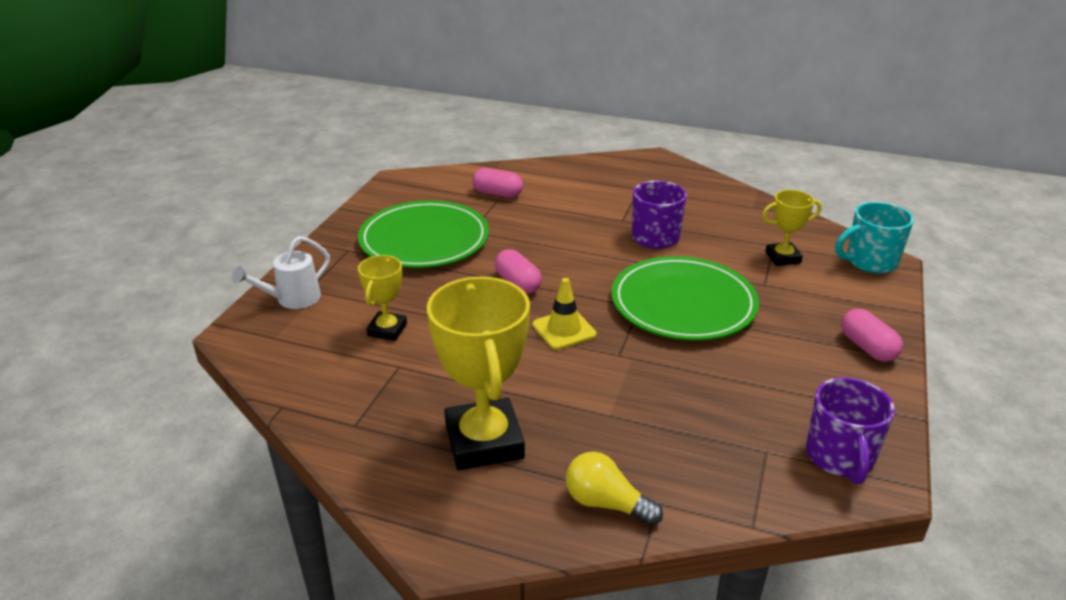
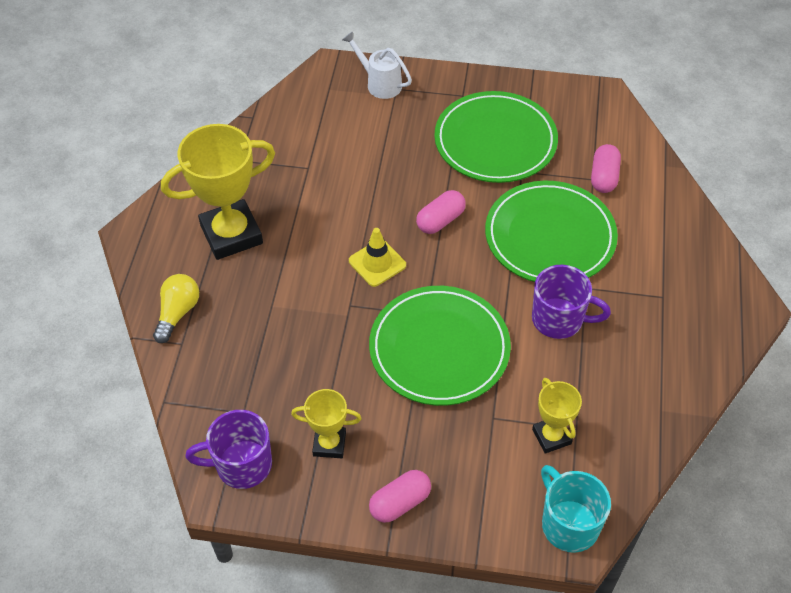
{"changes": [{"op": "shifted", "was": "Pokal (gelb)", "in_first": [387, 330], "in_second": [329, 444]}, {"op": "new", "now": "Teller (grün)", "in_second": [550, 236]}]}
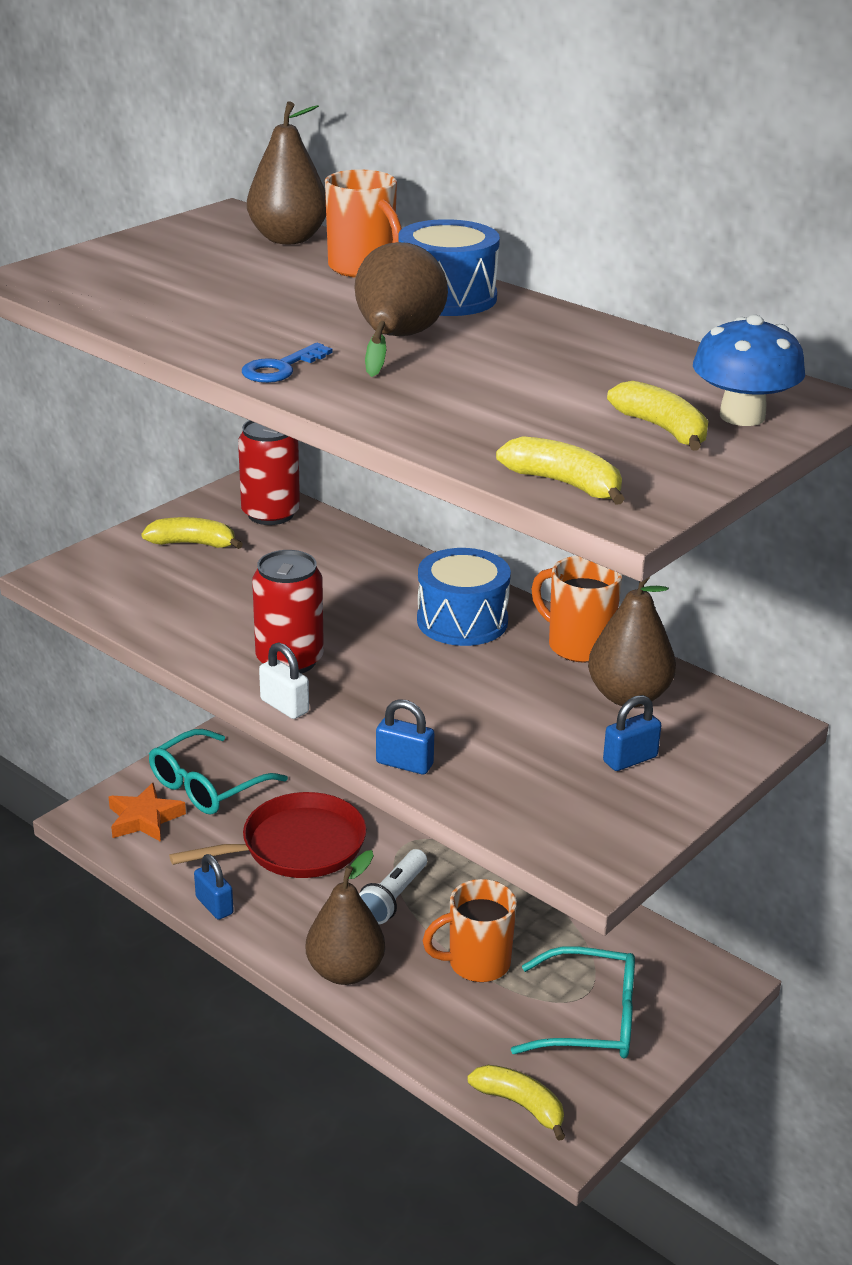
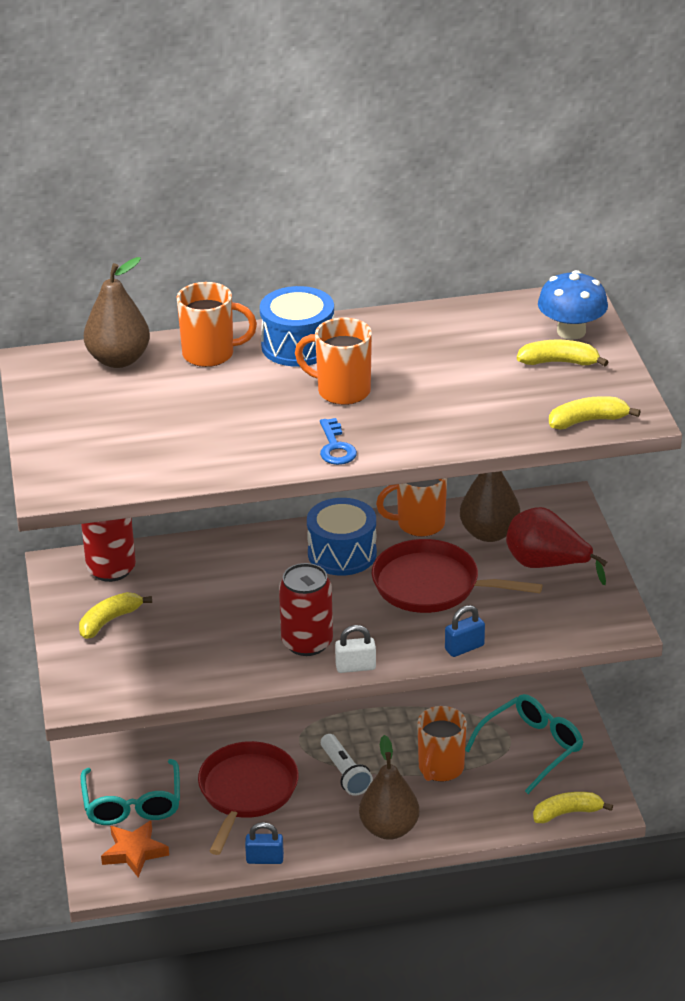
{"changes": [{"op": "swapped", "was": "Birne (braun)", "now": "Tasse (orange)", "in_first": [396, 340], "in_second": [342, 391]}, {"op": "swapped", "was": "Vorhängeschloss (blau)", "now": "Birne (rot)", "in_first": [630, 759], "in_second": [547, 565]}, {"op": "new", "now": "Pfanne (rot)", "in_second": [431, 585]}]}
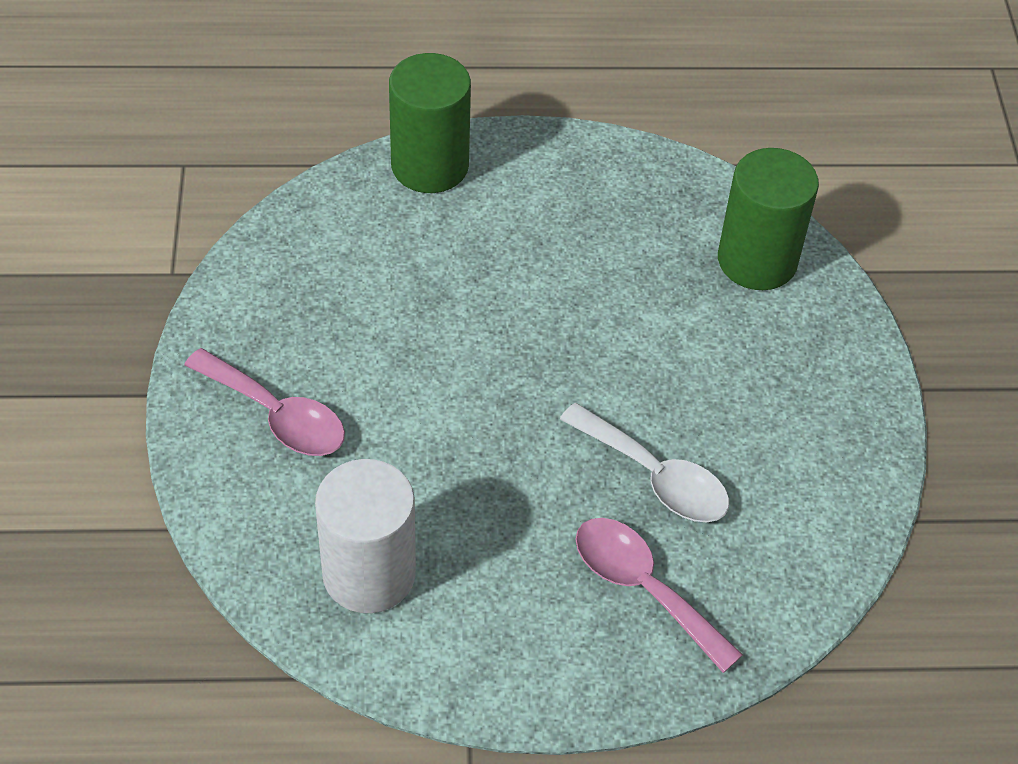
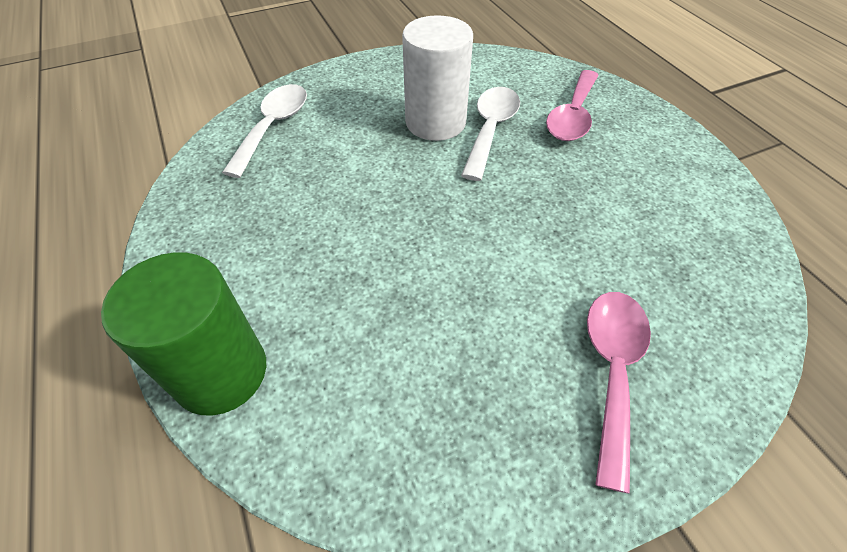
{"changes": [{"op": "swapped", "was": "Vollzylinder (grün)", "now": "Löffel (weiß)", "in_first": [757, 260], "in_second": [273, 127]}, {"op": "shifted", "was": "Vollzylinder (weiß)", "in_first": [369, 574], "in_second": [435, 122]}]}
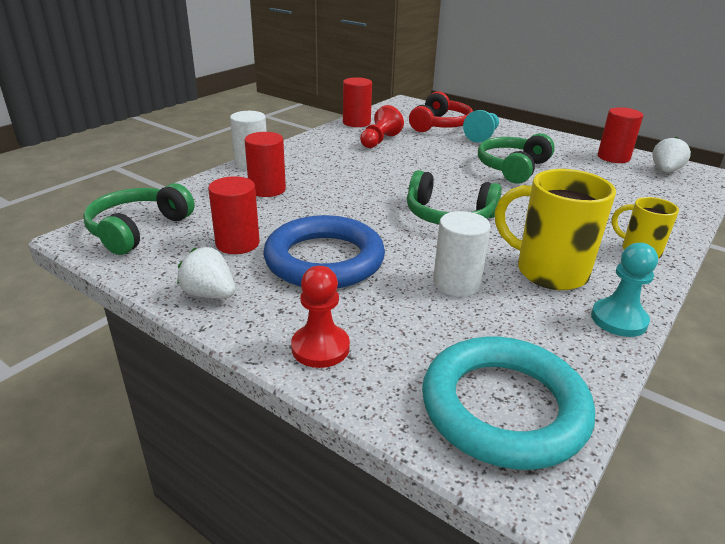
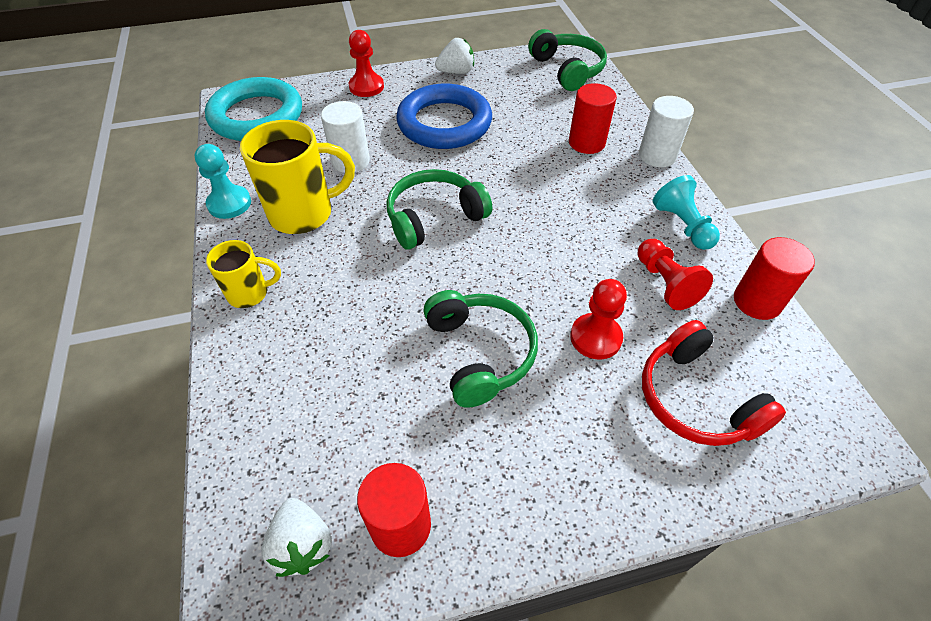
{"changes": [{"op": "shifted", "was": "Bauer (türkis)", "in_first": [482, 136], "in_second": [682, 225]}, {"op": "gone", "was": "Vollzylinder (rot)", "in_first": [237, 243]}, {"op": "new", "now": "Bauer (rot)", "in_second": [595, 337]}]}
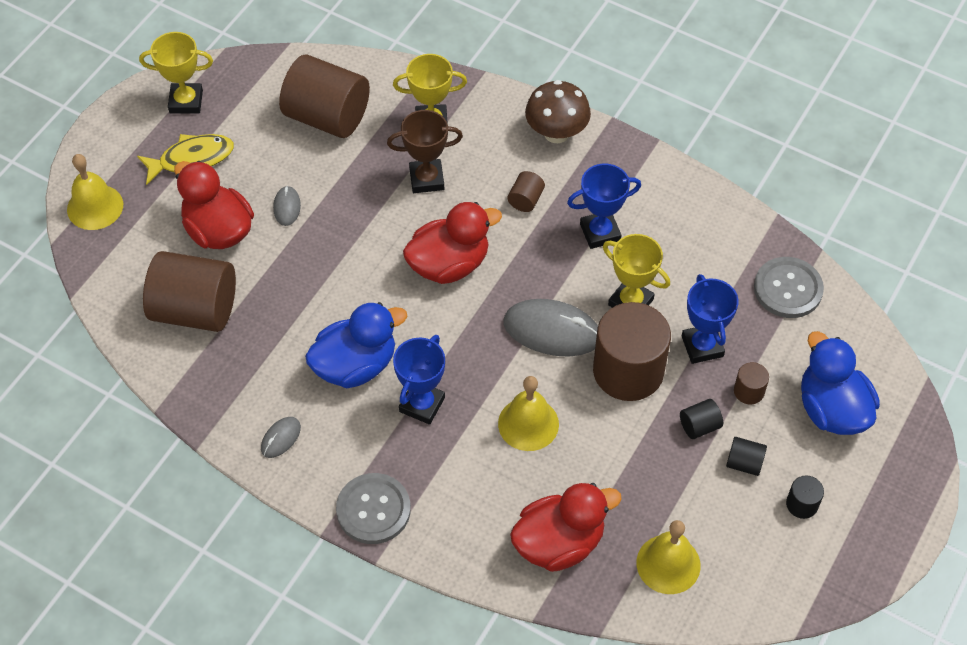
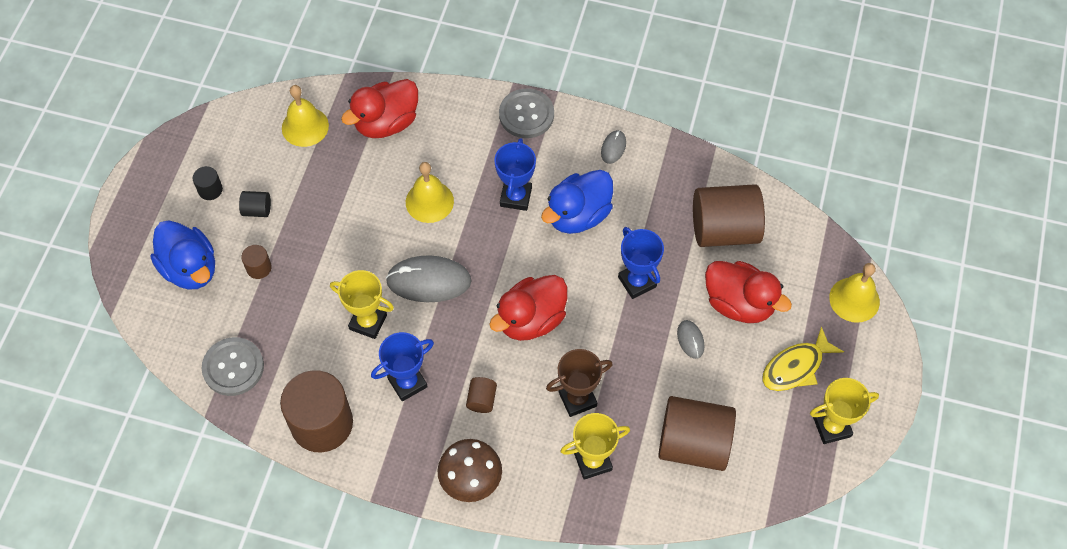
{"changes": [{"op": "shifted", "was": "Pokal (blau)", "in_first": [702, 346], "in_second": [637, 282]}, {"op": "shifted", "was": "Vollzylinder (braun)", "in_first": [628, 371], "in_second": [322, 423]}, {"op": "gone", "was": "Vollzylinder (schwarz)", "in_first": [699, 426]}]}
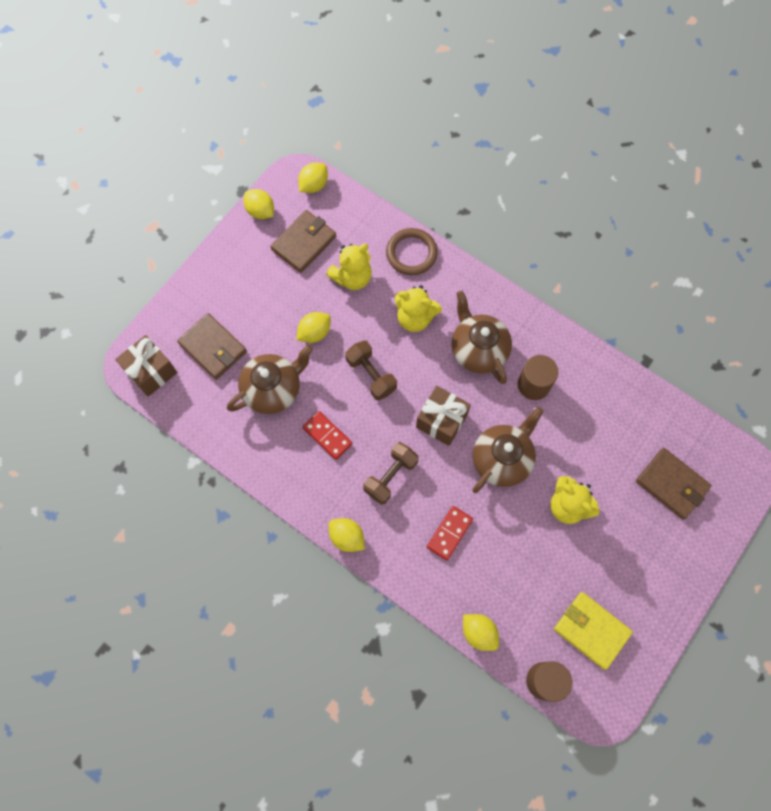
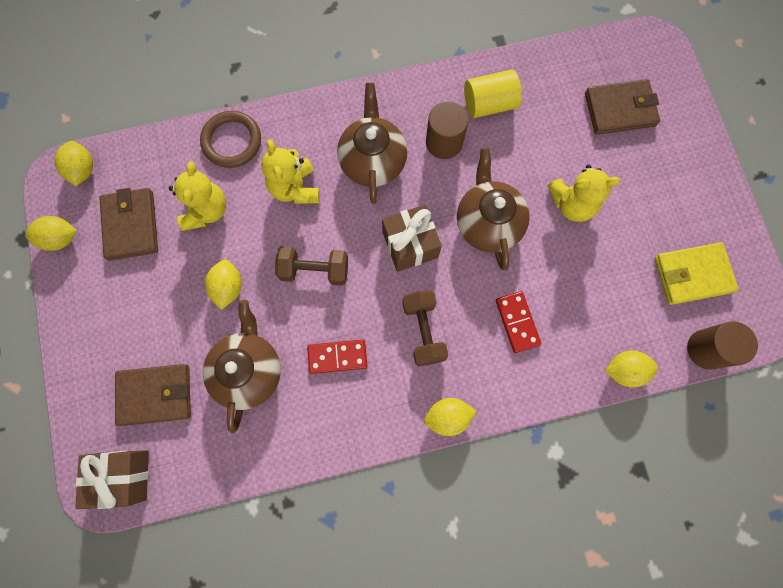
{"changes": [{"op": "rotated", "was": "Teddybär (gelb)", "in_first": [415, 318], "in_second": [295, 188], "clockwise": 105}, {"op": "rotated", "was": "Teekanne (braun)", "in_first": [478, 350], "in_second": [372, 161], "clockwise": 75}, {"op": "new", "now": "Vollzylinder (gelb)", "in_second": [489, 104]}]}
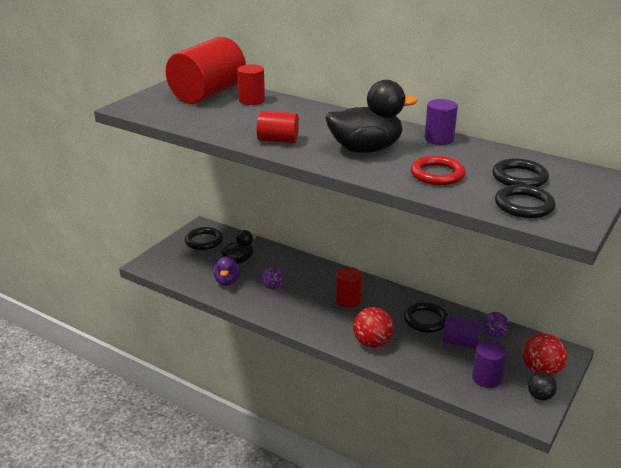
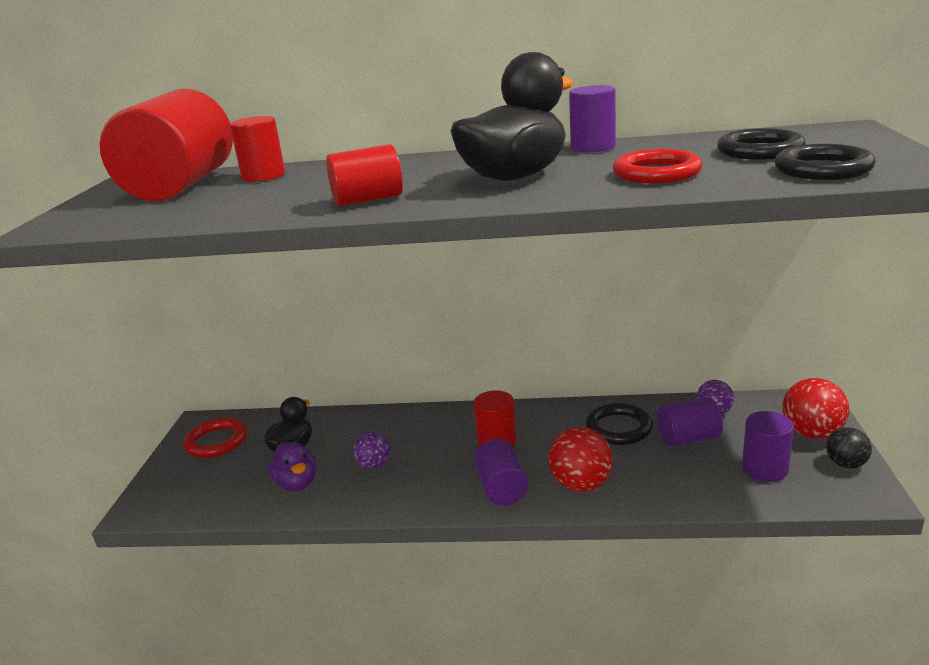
{"changes": [{"op": "repainted", "was": "Ring (schwarz)", "now": "Ring (rot)", "in_first": [203, 241], "in_second": [216, 441]}, {"op": "new", "now": "Vollzylinder (lila)", "in_second": [501, 488]}]}
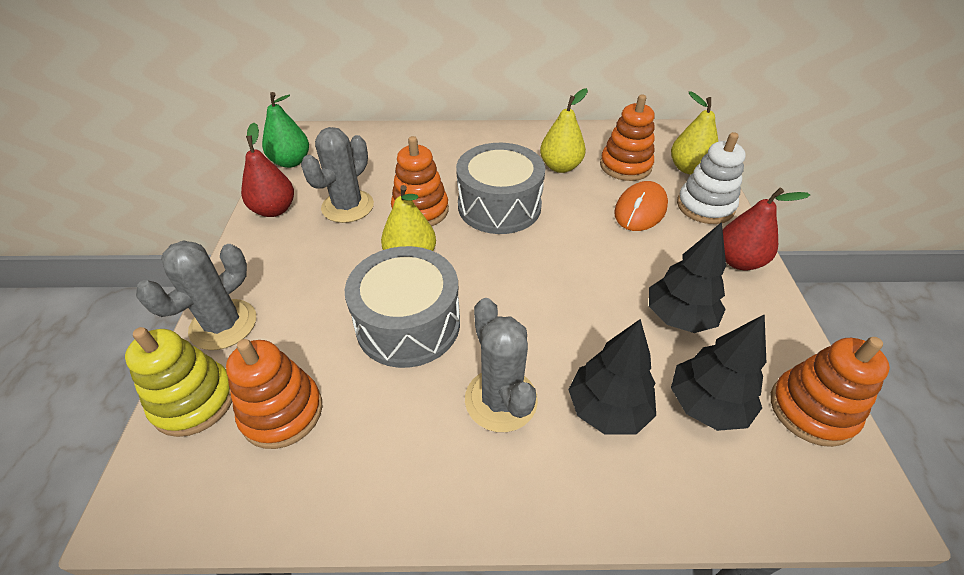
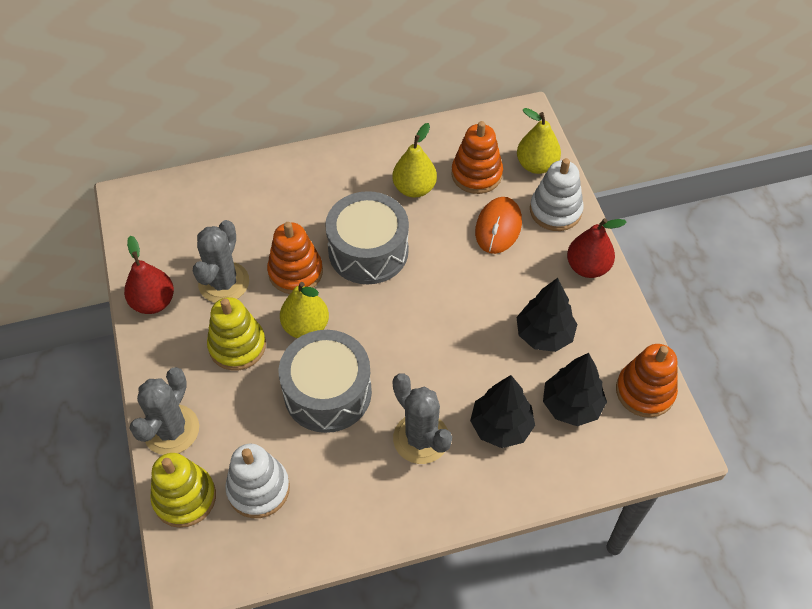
{"changes": [{"op": "gone", "was": "Birne (grün)", "in_first": [291, 162]}, {"op": "repainted", "was": "Stapelspielzeug (orange)", "now": "Stapelspielzeug (weiß)", "in_first": [282, 412], "in_second": [258, 489]}, {"op": "new", "now": "Stapelspielzeug (gelb)", "in_second": [237, 346]}]}
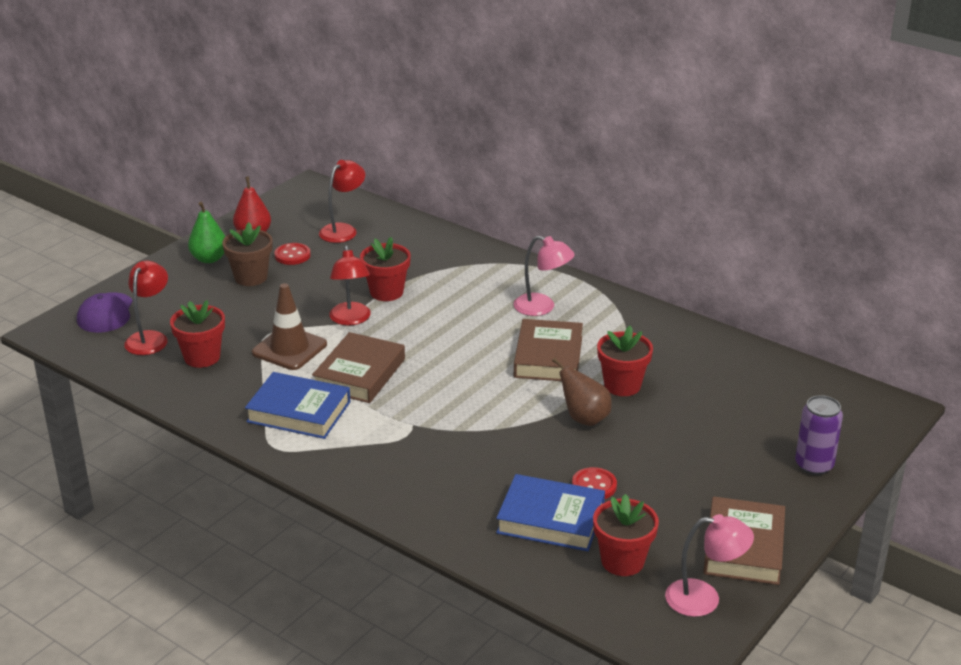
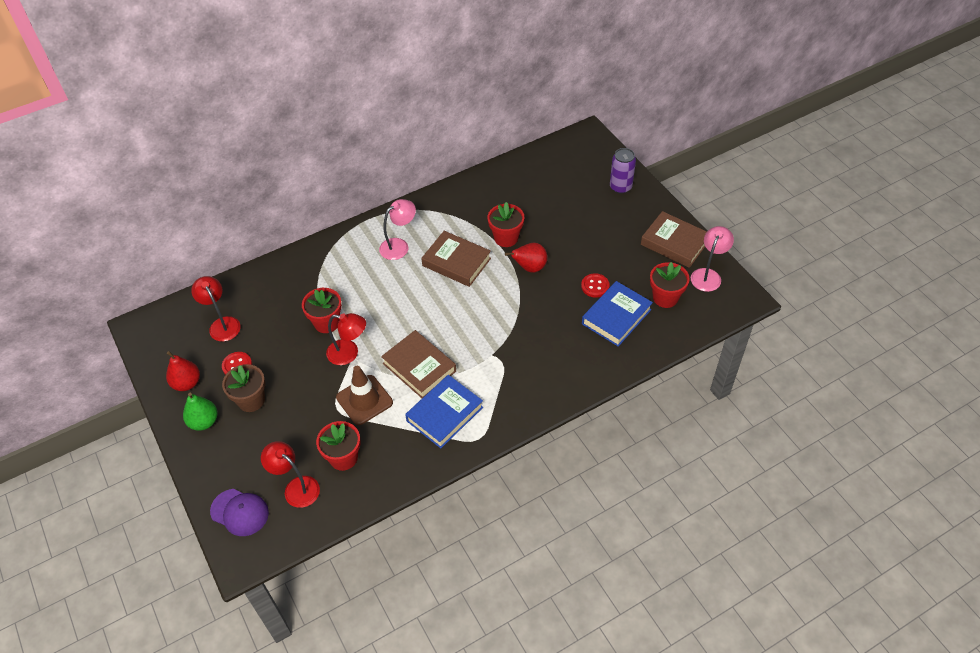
{"changes": [{"op": "repainted", "was": "Birne (braun)", "now": "Birne (rot)", "in_first": [584, 418], "in_second": [529, 267]}]}
